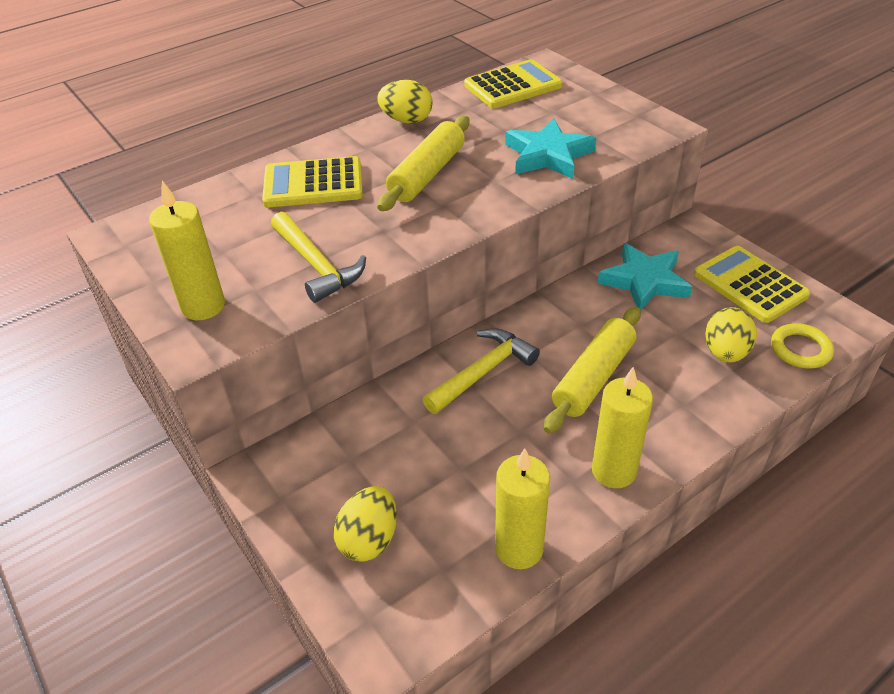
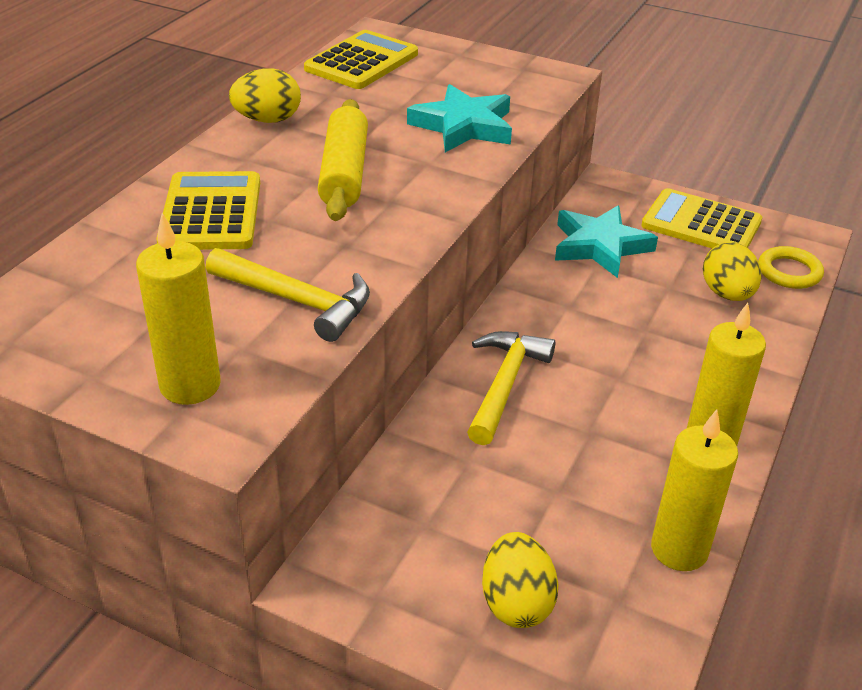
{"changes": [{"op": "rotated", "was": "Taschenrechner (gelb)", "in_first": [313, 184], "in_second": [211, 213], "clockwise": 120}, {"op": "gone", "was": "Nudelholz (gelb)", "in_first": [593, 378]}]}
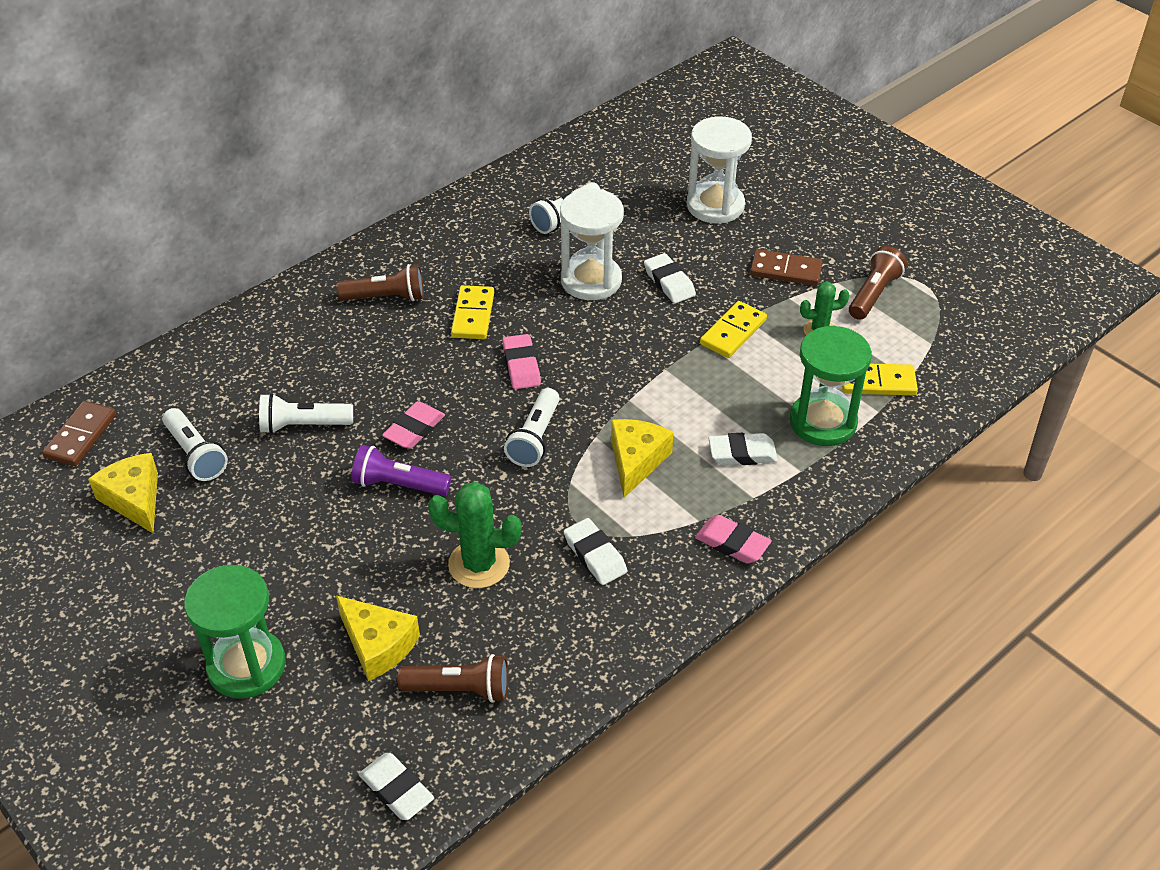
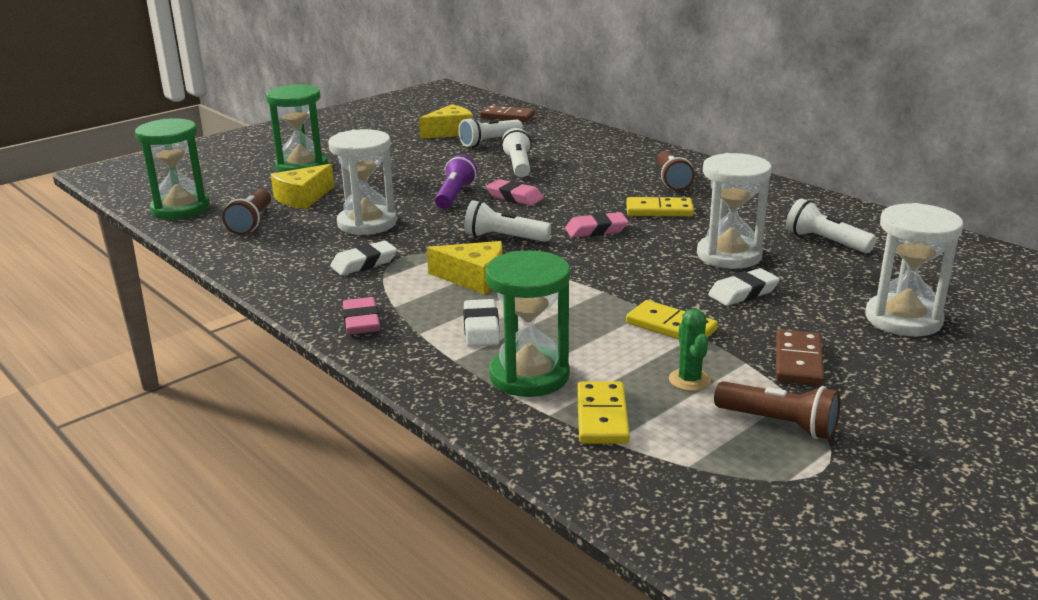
{"changes": [{"op": "swapped", "was": "Kaktus (grün)", "now": "Sanduhr (weiß)", "in_first": [479, 564], "in_second": [367, 223]}, {"op": "rotated", "was": "Radiergummi (rosa)", "in_first": [732, 543], "in_second": [361, 321], "clockwise": -45}, {"op": "swapped", "was": "Radiergummi (weiß)", "now": "Sanduhr (grün)", "in_first": [396, 790], "in_second": [180, 209]}]}
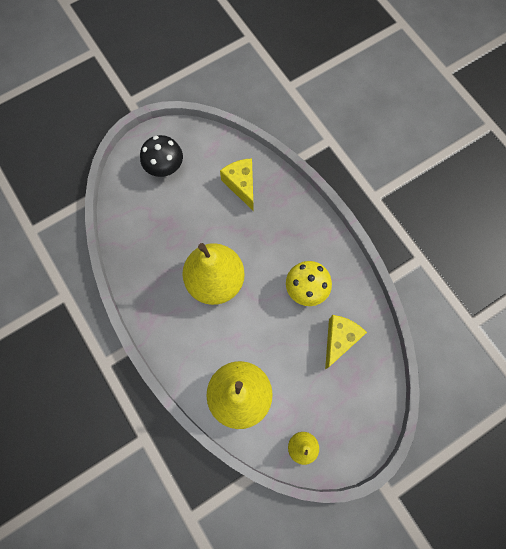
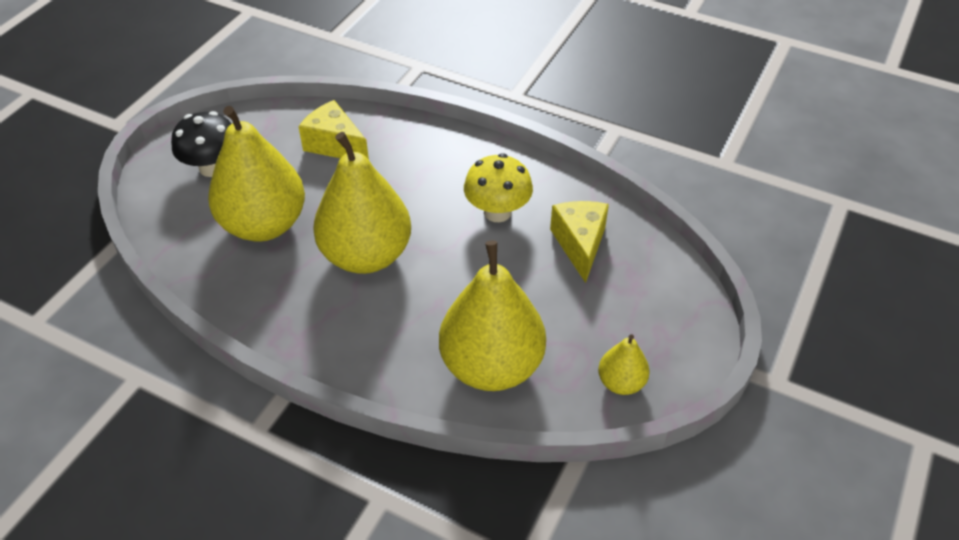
{"changes": [{"op": "new", "now": "Birne (gelb)", "in_second": [264, 225]}]}
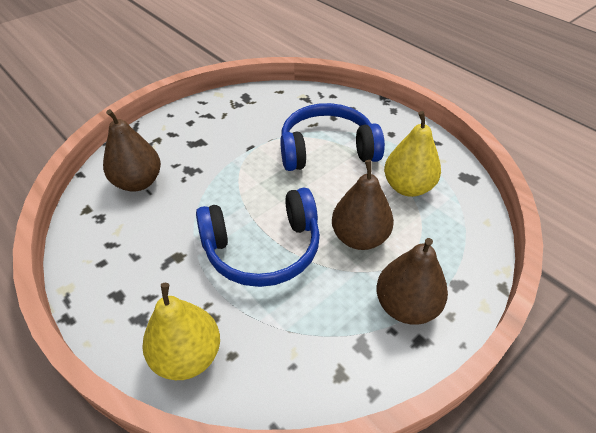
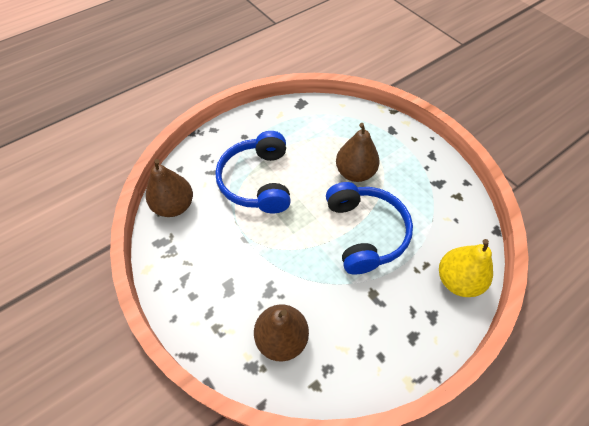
{"changes": [{"op": "gone", "was": "Birne (gelb)", "in_first": [408, 187]}, {"op": "shifted", "was": "Birne (braun)", "in_first": [406, 306], "in_second": [174, 206]}]}
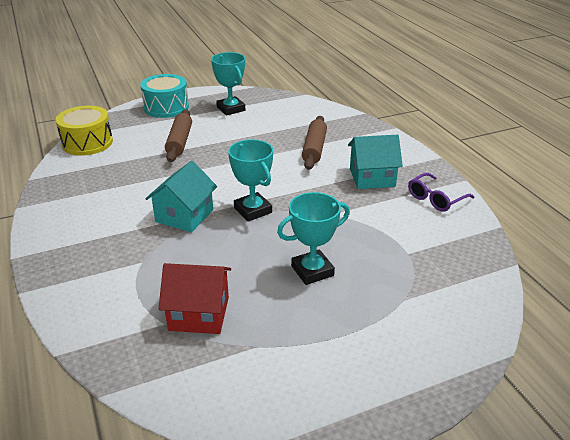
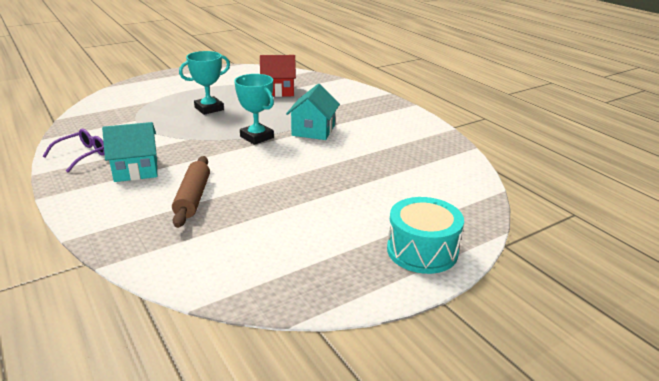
{"changes": [{"op": "gone", "was": "Pokal (türkis)", "in_first": [231, 109]}, {"op": "gone", "was": "Trommel (gelb)", "in_first": [87, 143]}, {"op": "gone", "was": "Nudelholz (braun)", "in_first": [179, 142]}]}
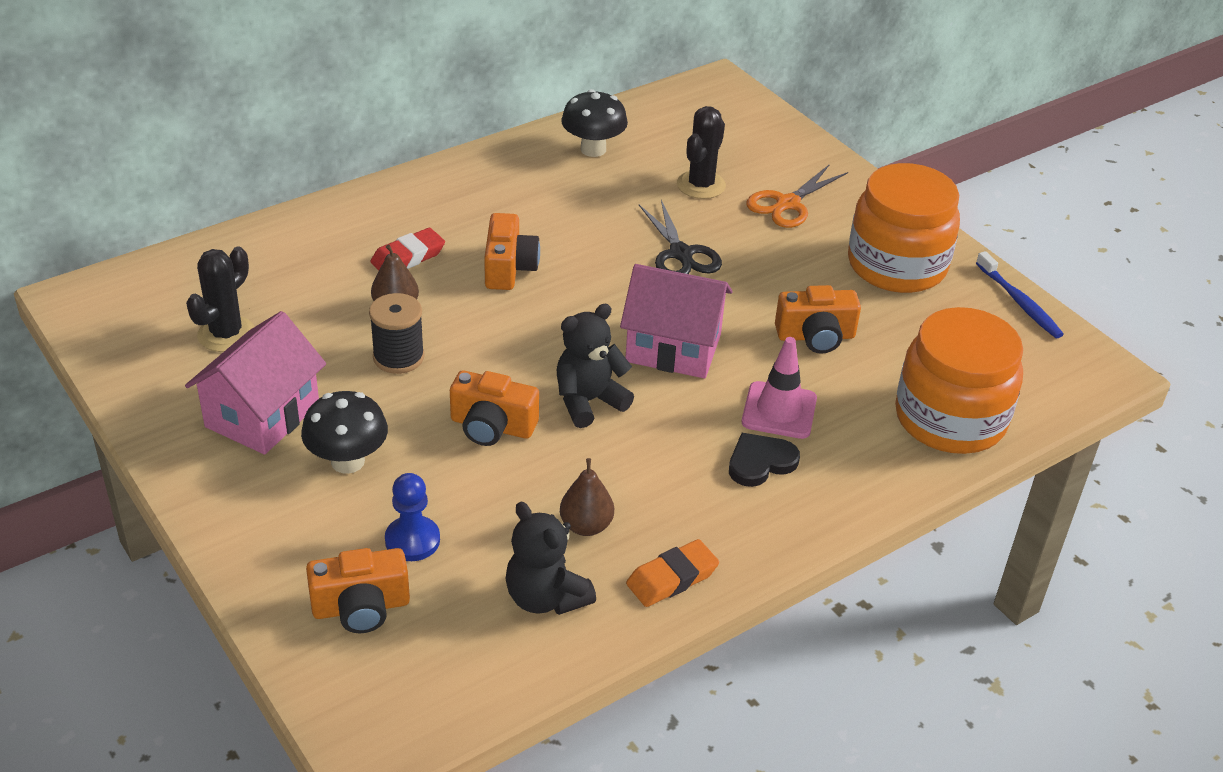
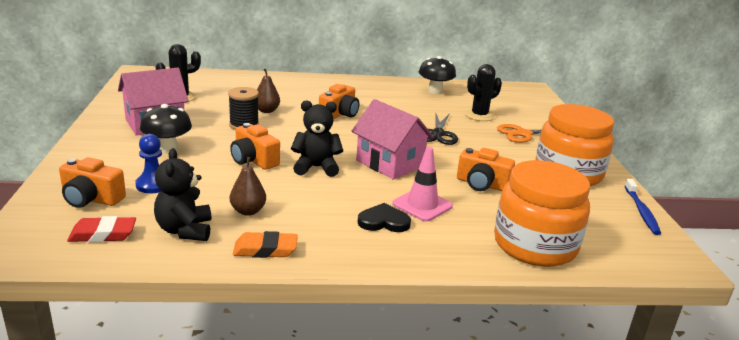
{"changes": [{"op": "shifted", "was": "Radiergummi (rot)", "in_first": [408, 257], "in_second": [103, 234]}]}
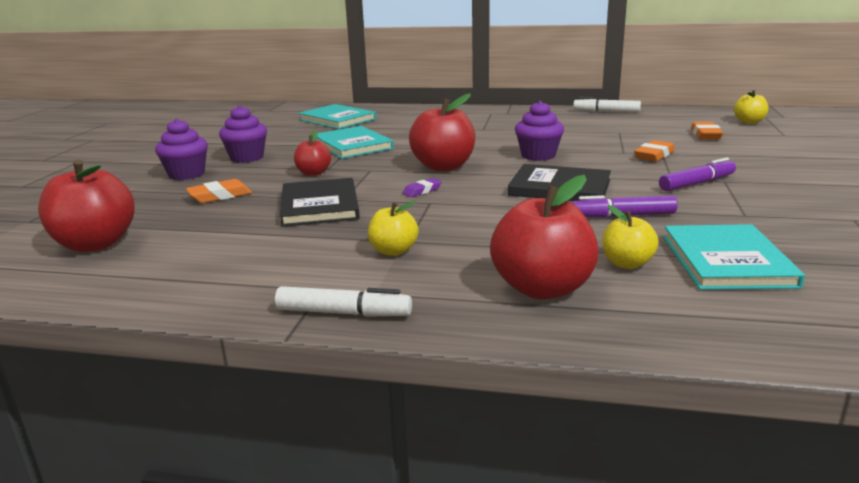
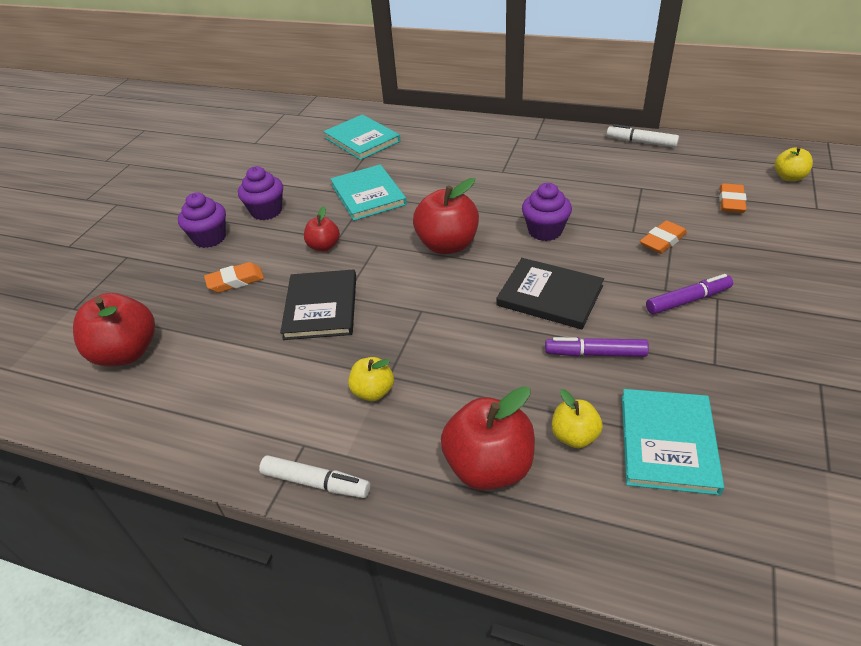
{"changes": [{"op": "gone", "was": "Radiergummi (lila)", "in_first": [422, 191]}]}
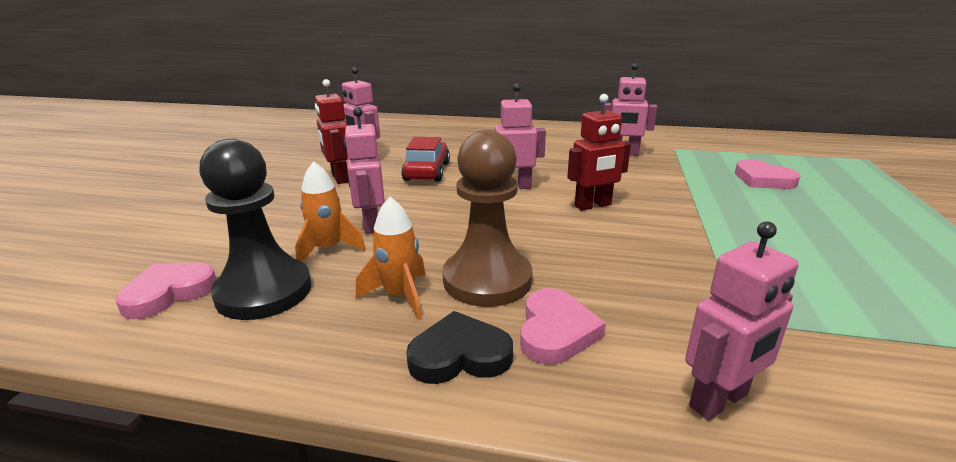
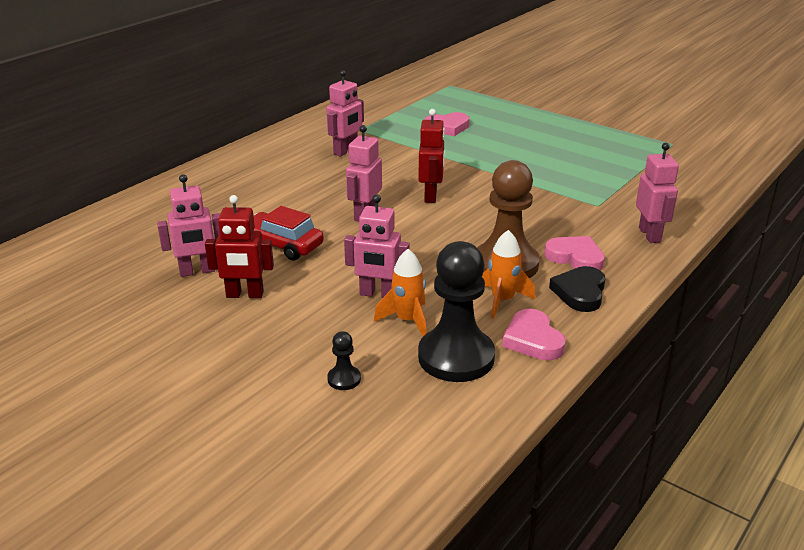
{"changes": [{"op": "shifted", "was": "Herz (rosa)", "in_first": [169, 293], "in_second": [533, 340]}, {"op": "new", "now": "Bauer (schwarz)", "in_second": [344, 379]}]}
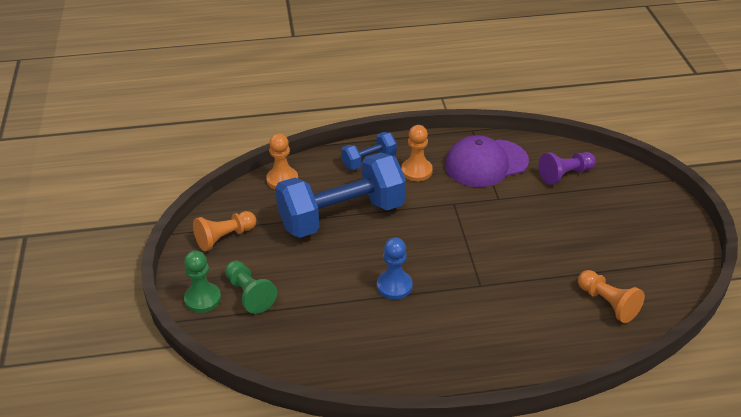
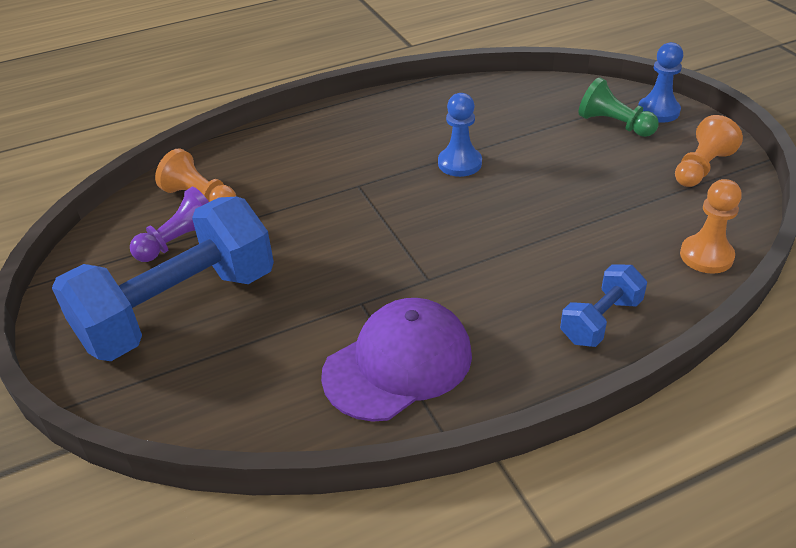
{"changes": [{"op": "gone", "was": "Bauer (orange)", "in_first": [416, 171]}, {"op": "shifted", "was": "Hantel (blau)", "in_first": [342, 216], "in_second": [179, 309]}, {"op": "shifted", "was": "Bauer (lila)", "in_first": [565, 174], "in_second": [180, 241]}, {"op": "repainted", "was": "Bauer (grün)", "now": "Bauer (blau)", "in_first": [203, 299], "in_second": [658, 111]}]}
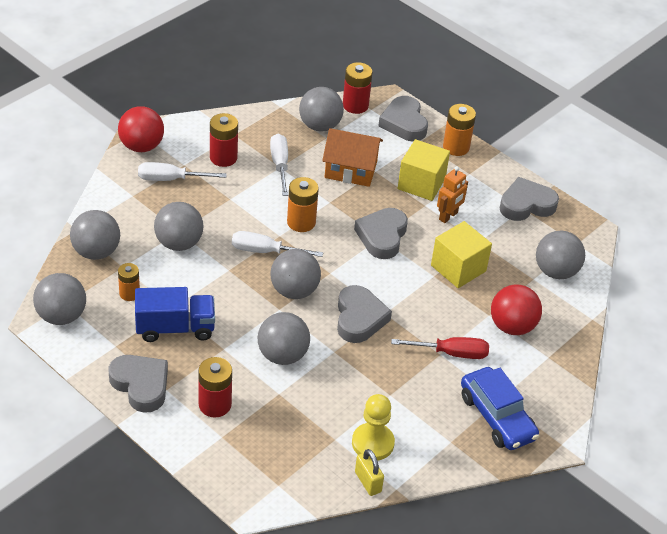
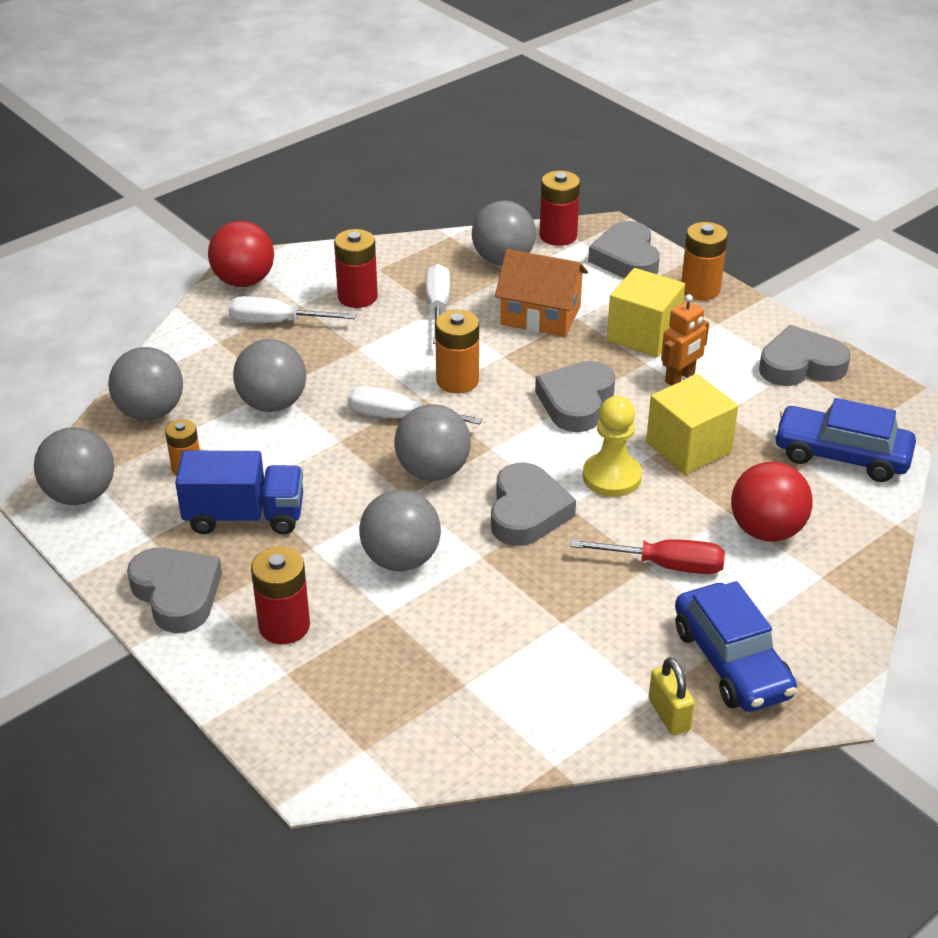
{"changes": [{"op": "swapped", "was": "Ball (grau)", "now": "Auto (blau)", "in_first": [556, 271], "in_second": [841, 455]}, {"op": "shifted", "was": "Bauer (gelb)", "in_first": [372, 443], "in_second": [611, 477]}, {"op": "shifted", "was": "Vorhängeschloss (gelb)", "in_first": [368, 482], "in_second": [669, 715]}]}
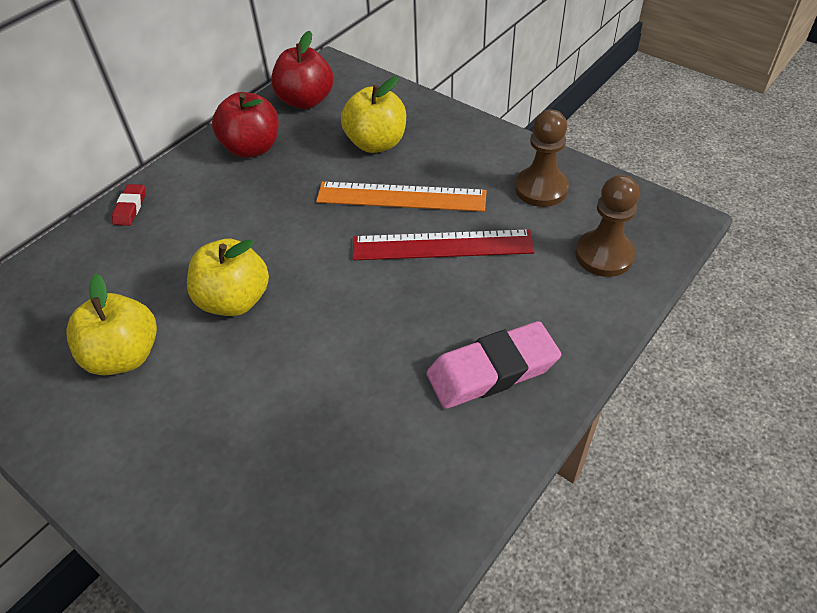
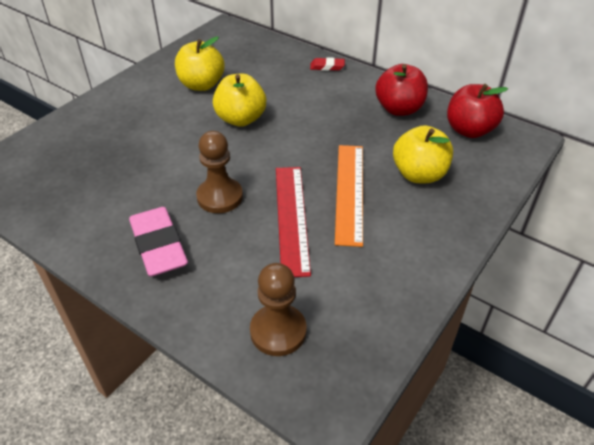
{"changes": [{"op": "shifted", "was": "Bauer (braun)", "in_first": [541, 188], "in_second": [220, 197]}]}
